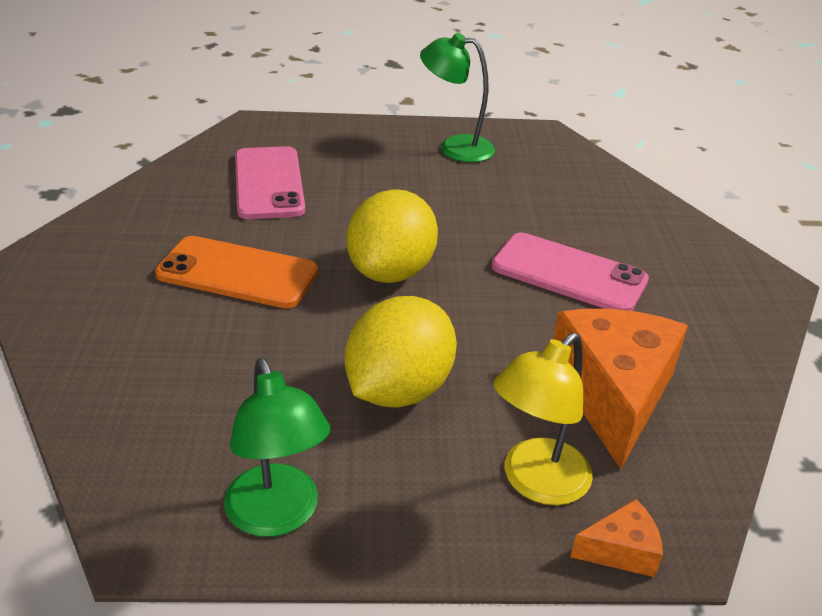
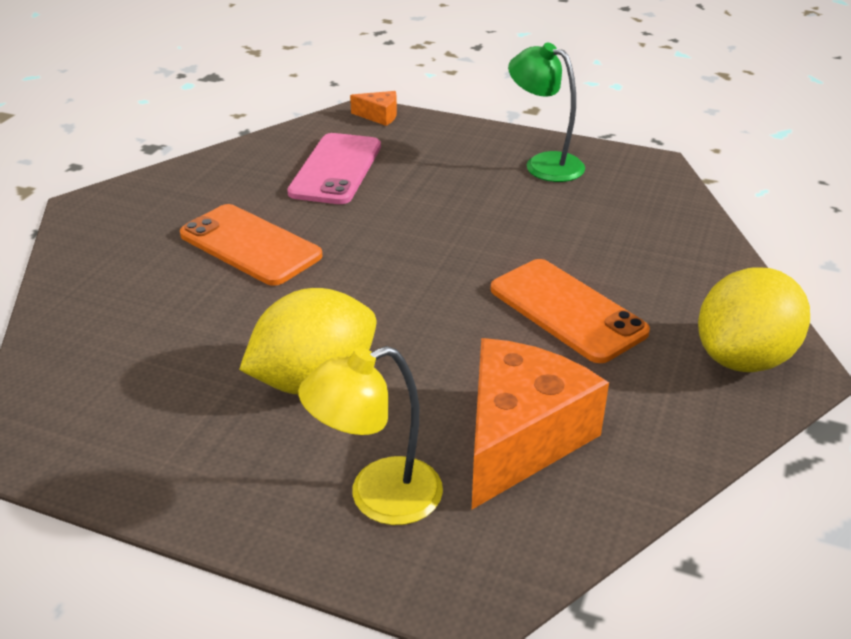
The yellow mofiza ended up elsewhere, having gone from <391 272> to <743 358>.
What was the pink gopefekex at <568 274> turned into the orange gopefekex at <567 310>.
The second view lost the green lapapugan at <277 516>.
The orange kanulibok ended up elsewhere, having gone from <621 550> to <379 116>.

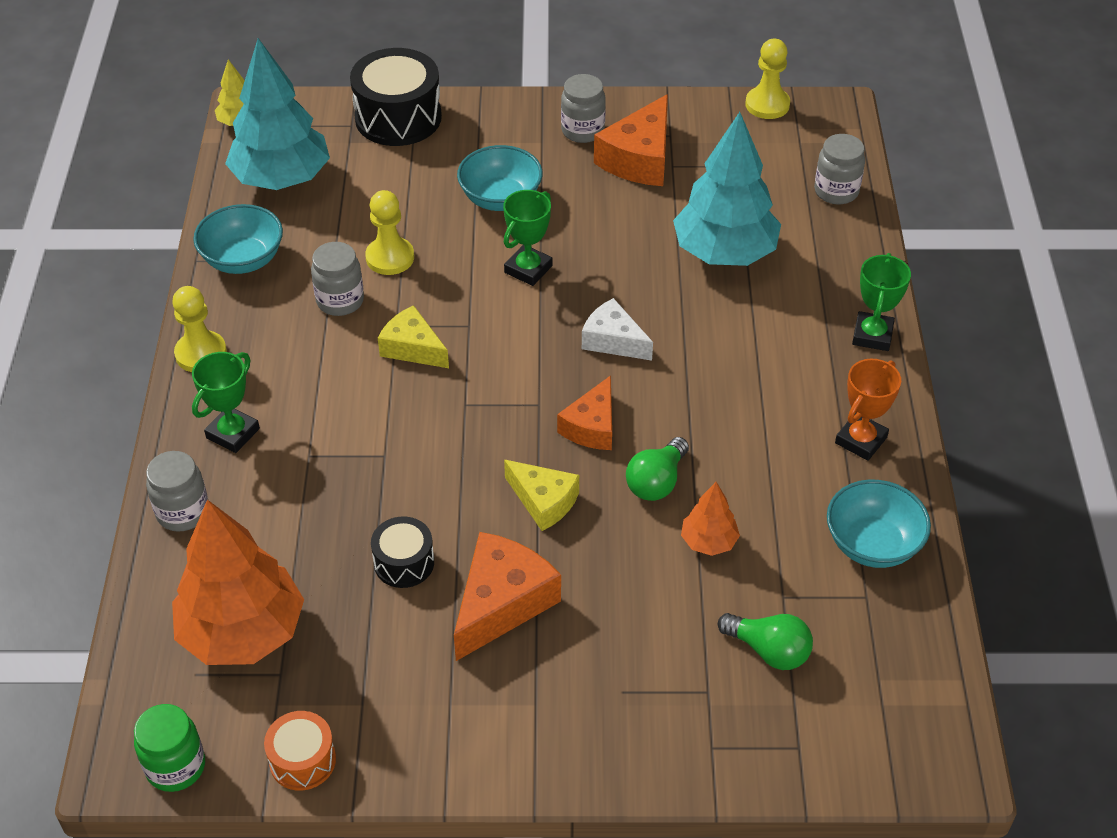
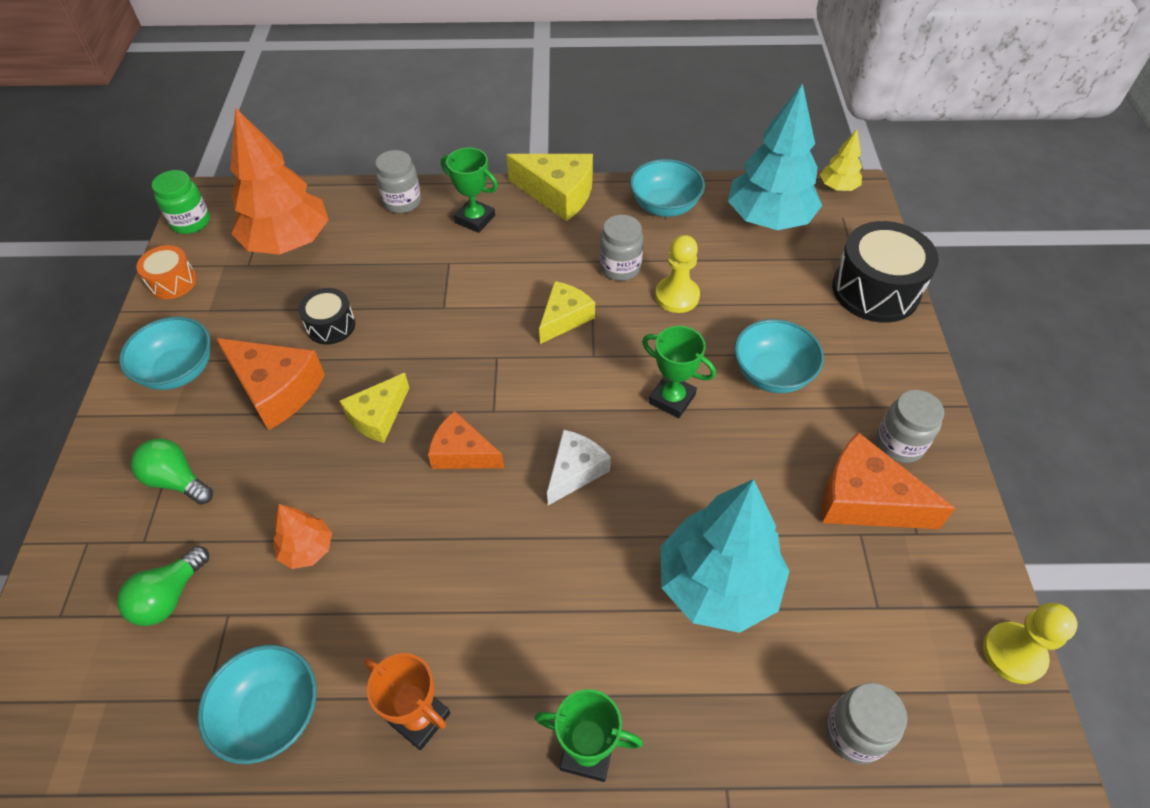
Where the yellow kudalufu stood at <201 353>, the yellow kanulibok came to stand at <558 194>.
The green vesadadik ended up elsewhere, having gone from <656 482> to <177 480>.
The second view gained the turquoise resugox at <179 371>.

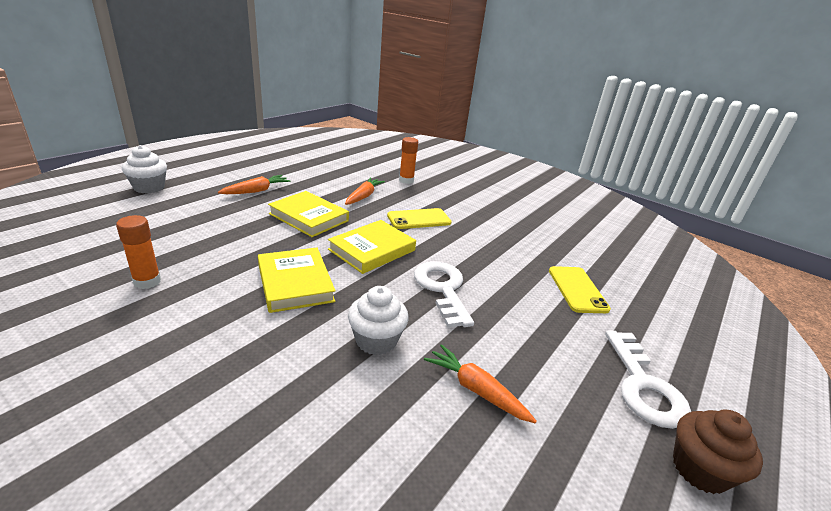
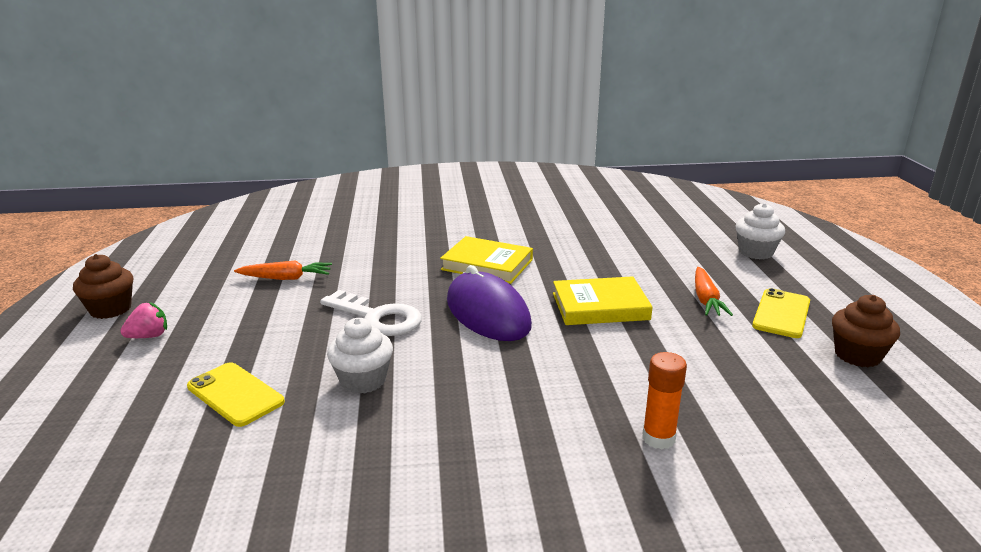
The second view lost the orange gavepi at <363 196>.
The yellow gopefekex ended up elsewhere, having gone from <419 219> to <781 313>.
The second view lost the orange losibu at <147 281>.
Where the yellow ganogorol stood at <372 250>, the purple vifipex came to stand at <487 313>.
The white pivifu ended up elsewhere, having gone from <376 340> to <363 380>.
Where the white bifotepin stood at <643 386>, the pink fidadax came to stand at <149 336>.
The second view gained the brown pivifu at <857 355>.

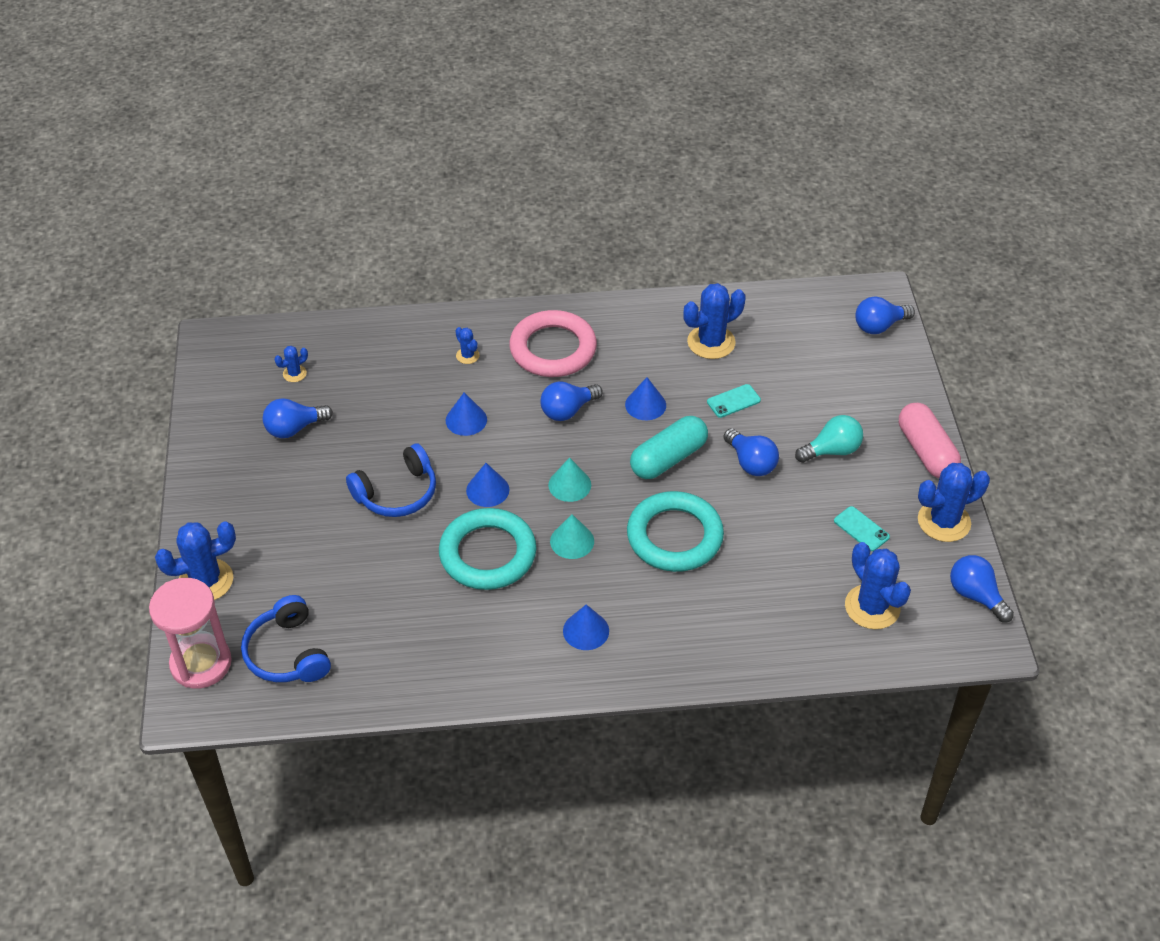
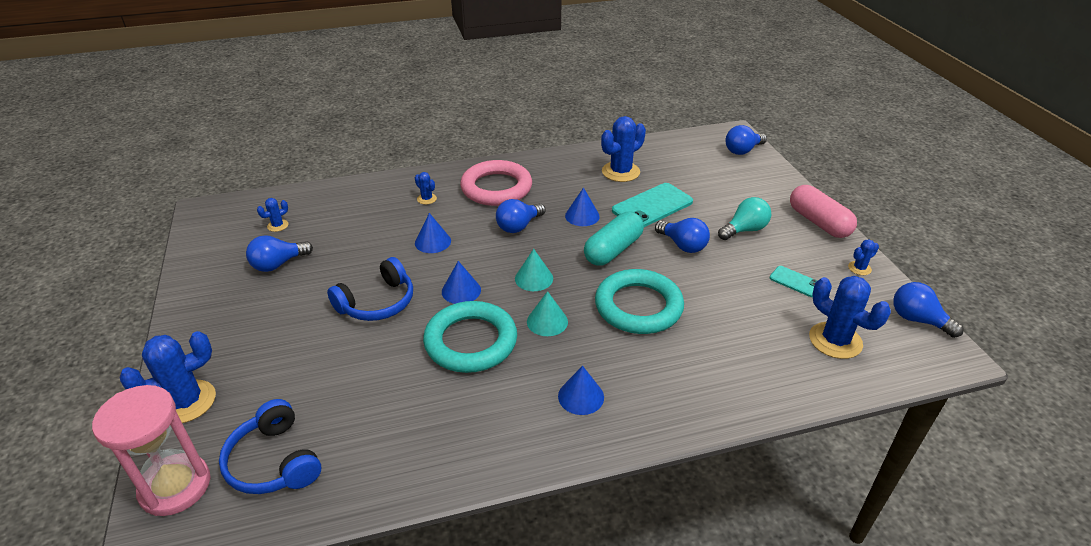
The size of the turquoise gopefekex at <733 401> changed by a factor of 1.90.
The size of the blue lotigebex at <944 521> changed by a factor of 0.49.

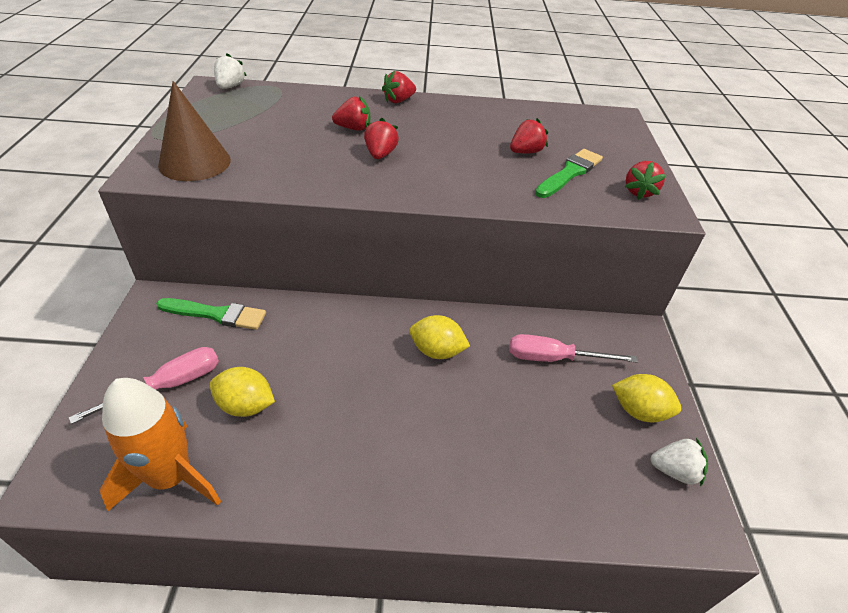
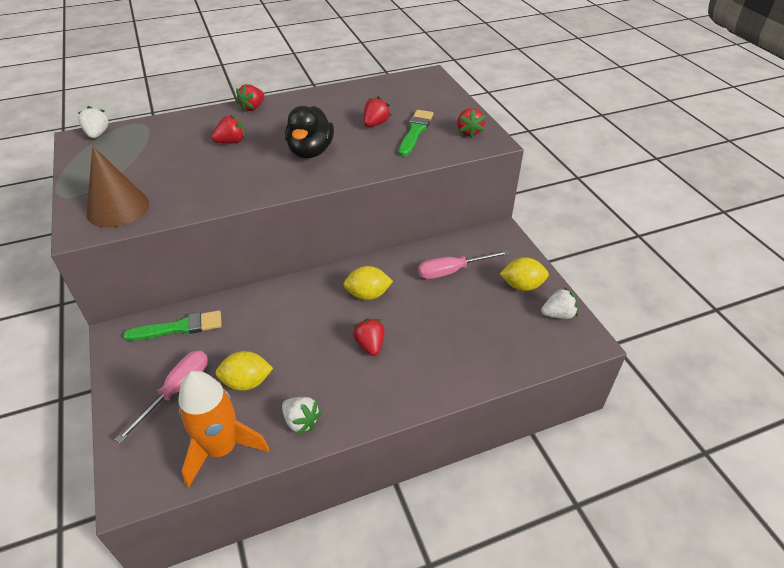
The red fidadax ended up elsewhere, having gone from <380 154> to <370 345>.
The second view gained the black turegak at <310 151>.
The second view gained the white fidadax at <301 421>.

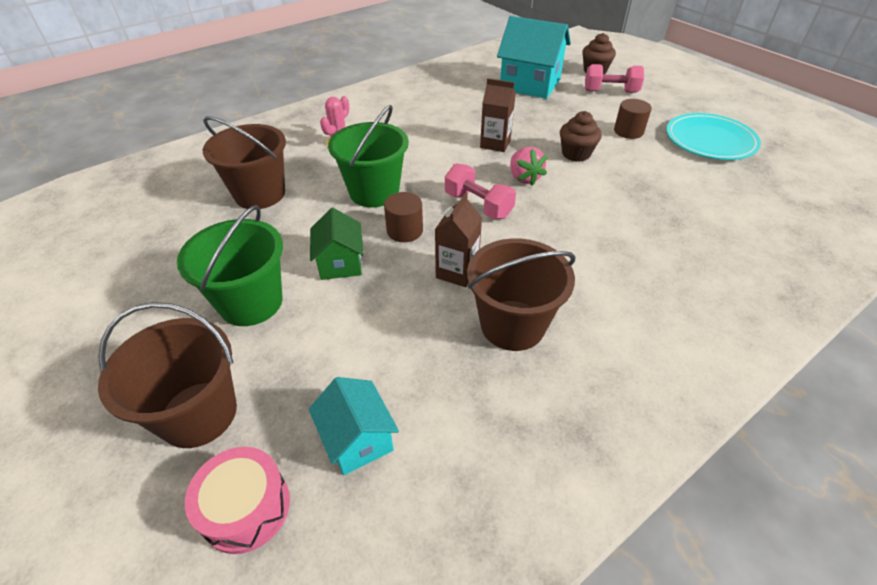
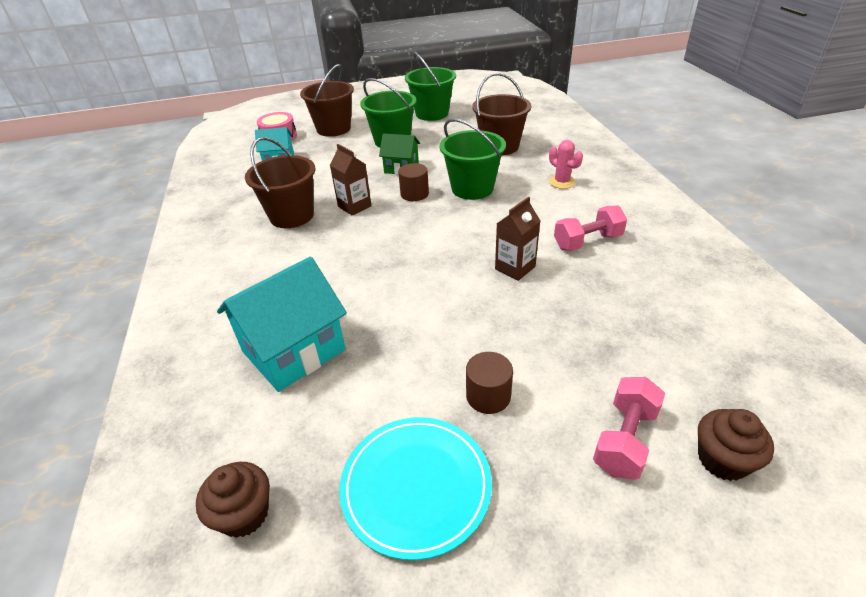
The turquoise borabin ended up elsewhere, having gone from <530 84> to <293 351>.
The brown pivifu ended up elsewhere, having gone from <576 154> to <244 514>.
The second view lost the pink fidadax at <524 178>.
The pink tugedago ended up elsewhere, having gone from <478 205> to <587 241>.
The second view gained the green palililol at <432 114>.

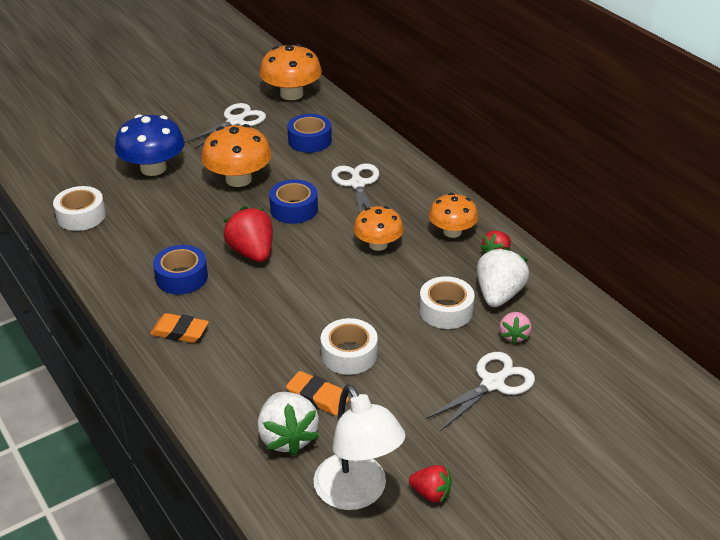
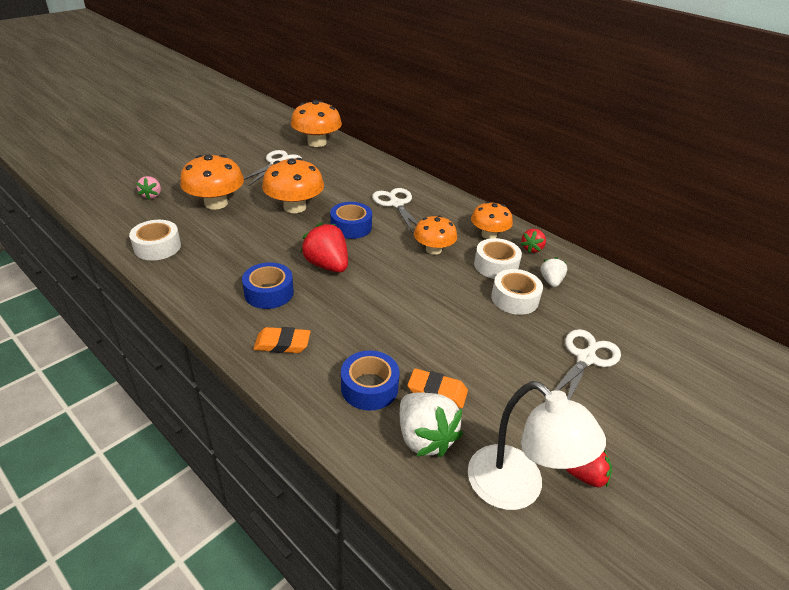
What was the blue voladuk at <153 168> turned into the orange voladuk at <216 203>.
The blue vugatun ended up elsewhere, having gone from <309 140> to <369 387>.
The size of the white fidadax at <499 295> changed by a factor of 0.57.
The pink fidadax ended up elsewhere, having gone from <514 335> to <152 195>.
The white vugatun ended up elsewhere, having gone from <349 354> to <496 265>.

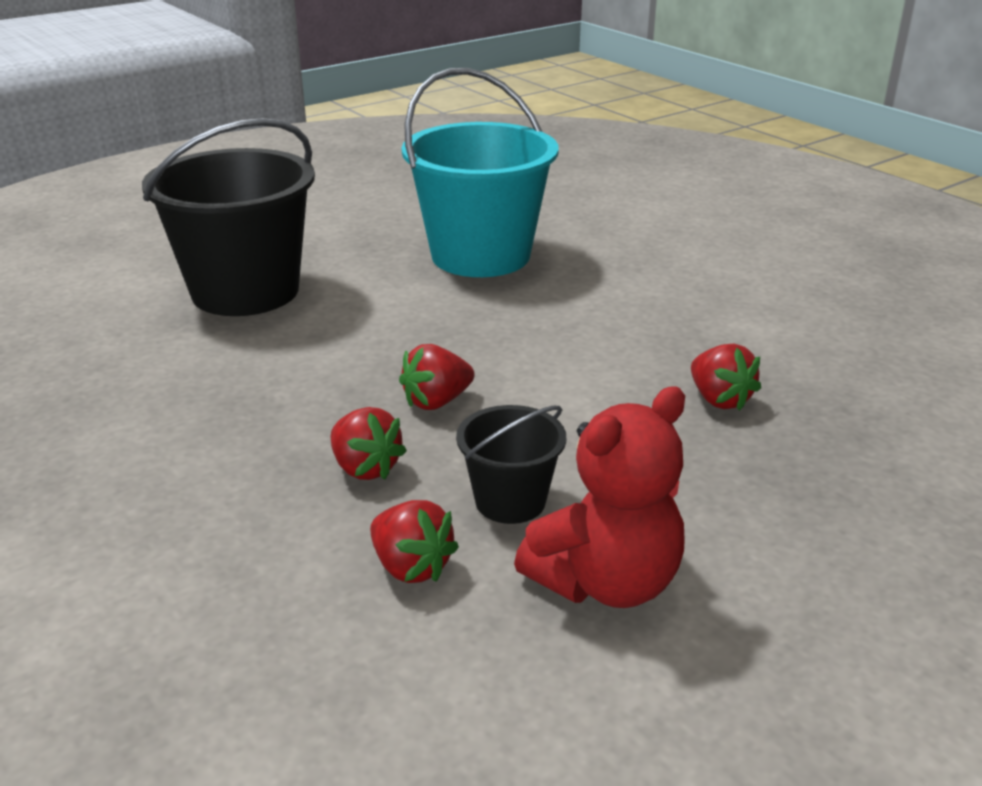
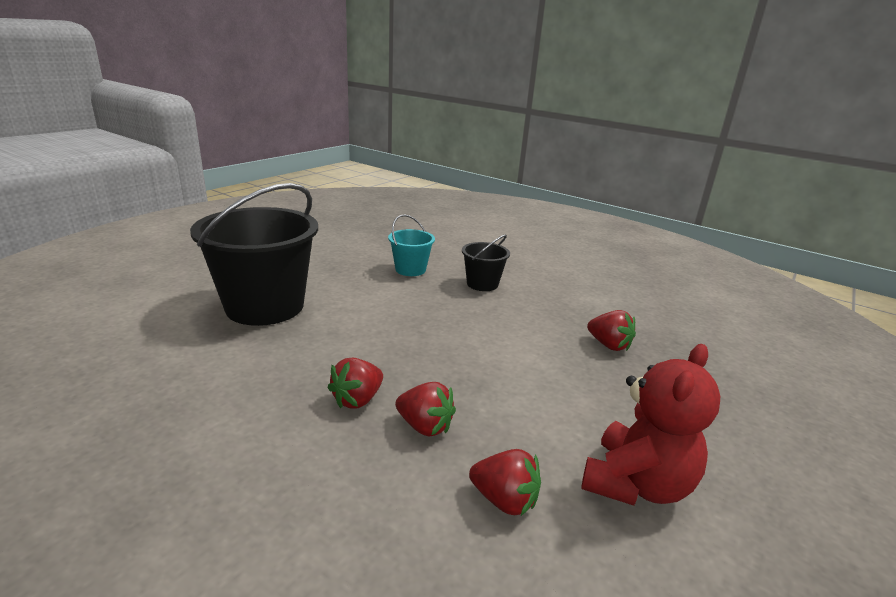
The size of the turquoise palililol at <480 255> changed by a factor of 0.48.
The red fidadax ended up elsewhere, having gone from <436 401> to <357 400>.
The black palililol ended up elsewhere, having gone from <510 501> to <482 284>.

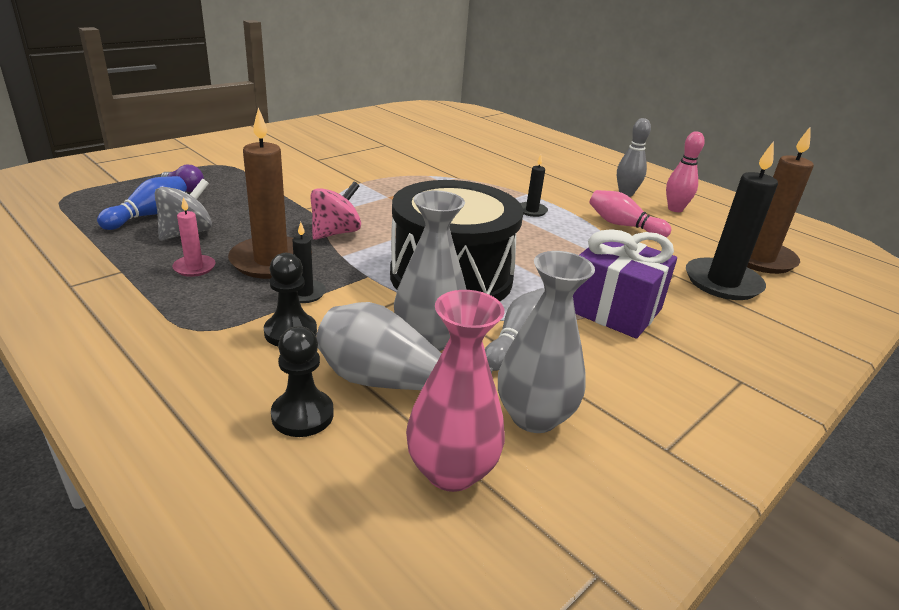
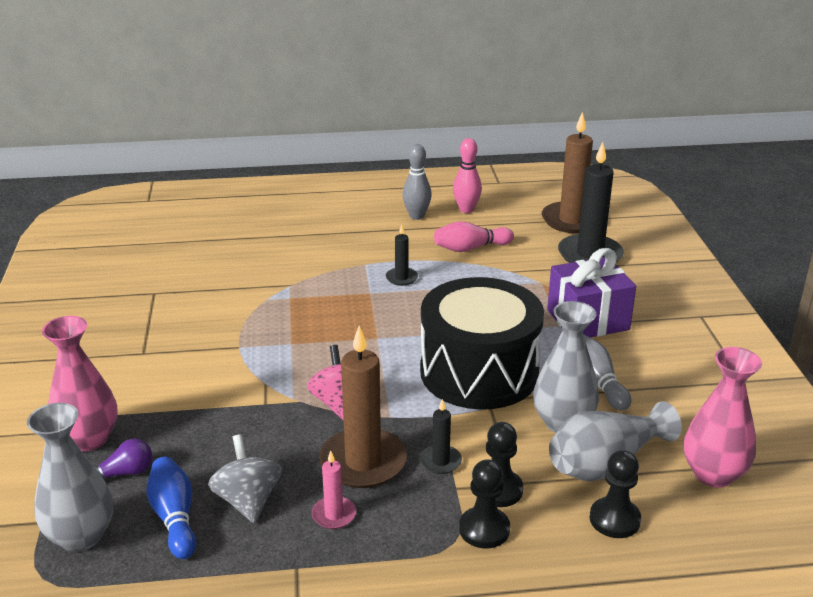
The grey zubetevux ended up elsewhere, having gone from <534 416> to <81 536>.
The second view gained the pink zubetevux at <89 439>.
The second view gained the black kudalufu at <484 529>.

